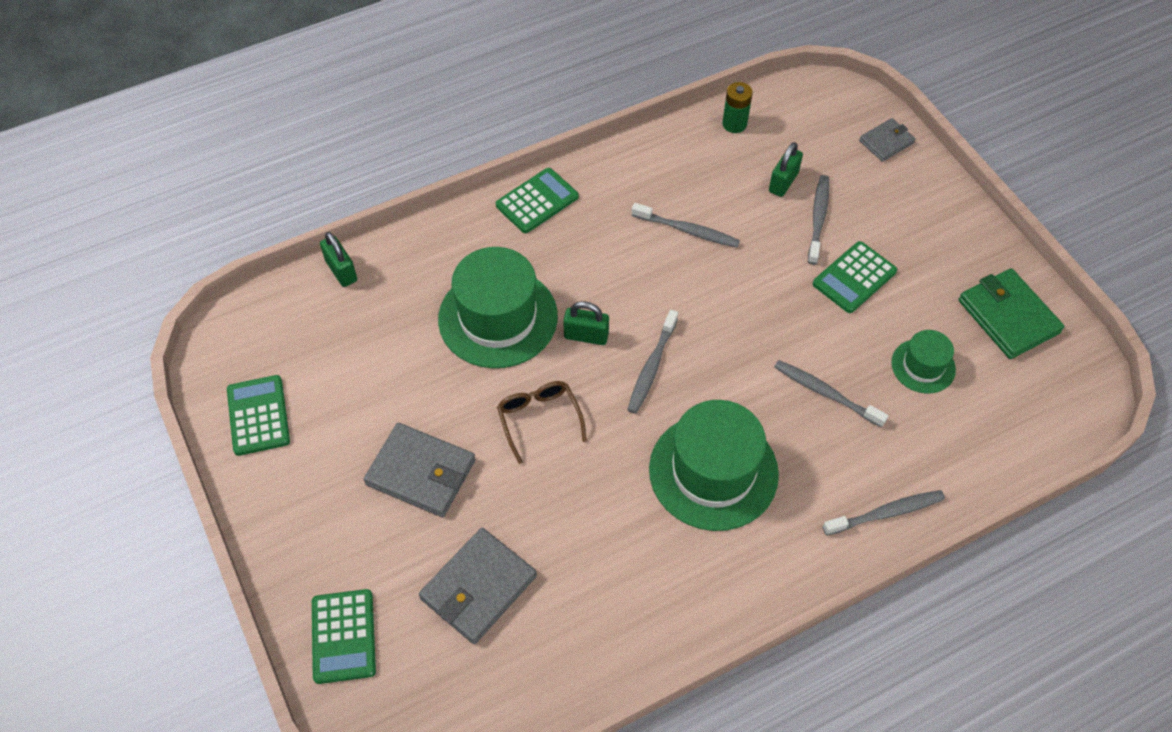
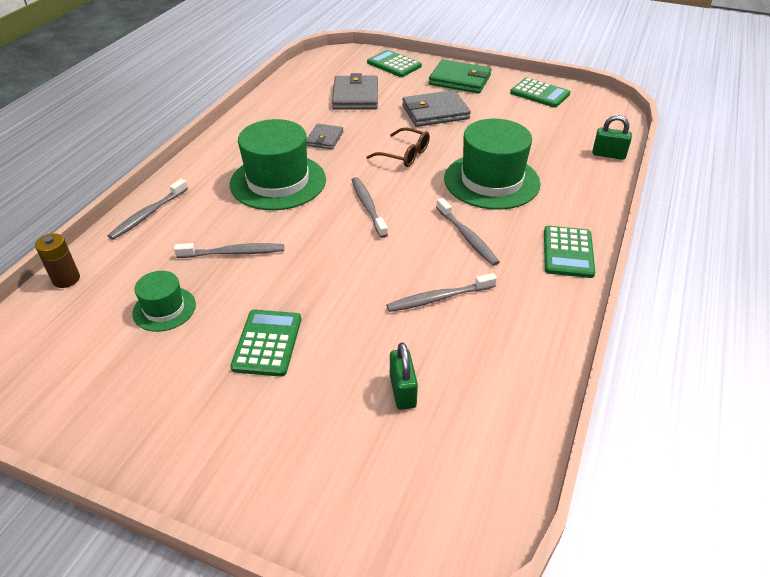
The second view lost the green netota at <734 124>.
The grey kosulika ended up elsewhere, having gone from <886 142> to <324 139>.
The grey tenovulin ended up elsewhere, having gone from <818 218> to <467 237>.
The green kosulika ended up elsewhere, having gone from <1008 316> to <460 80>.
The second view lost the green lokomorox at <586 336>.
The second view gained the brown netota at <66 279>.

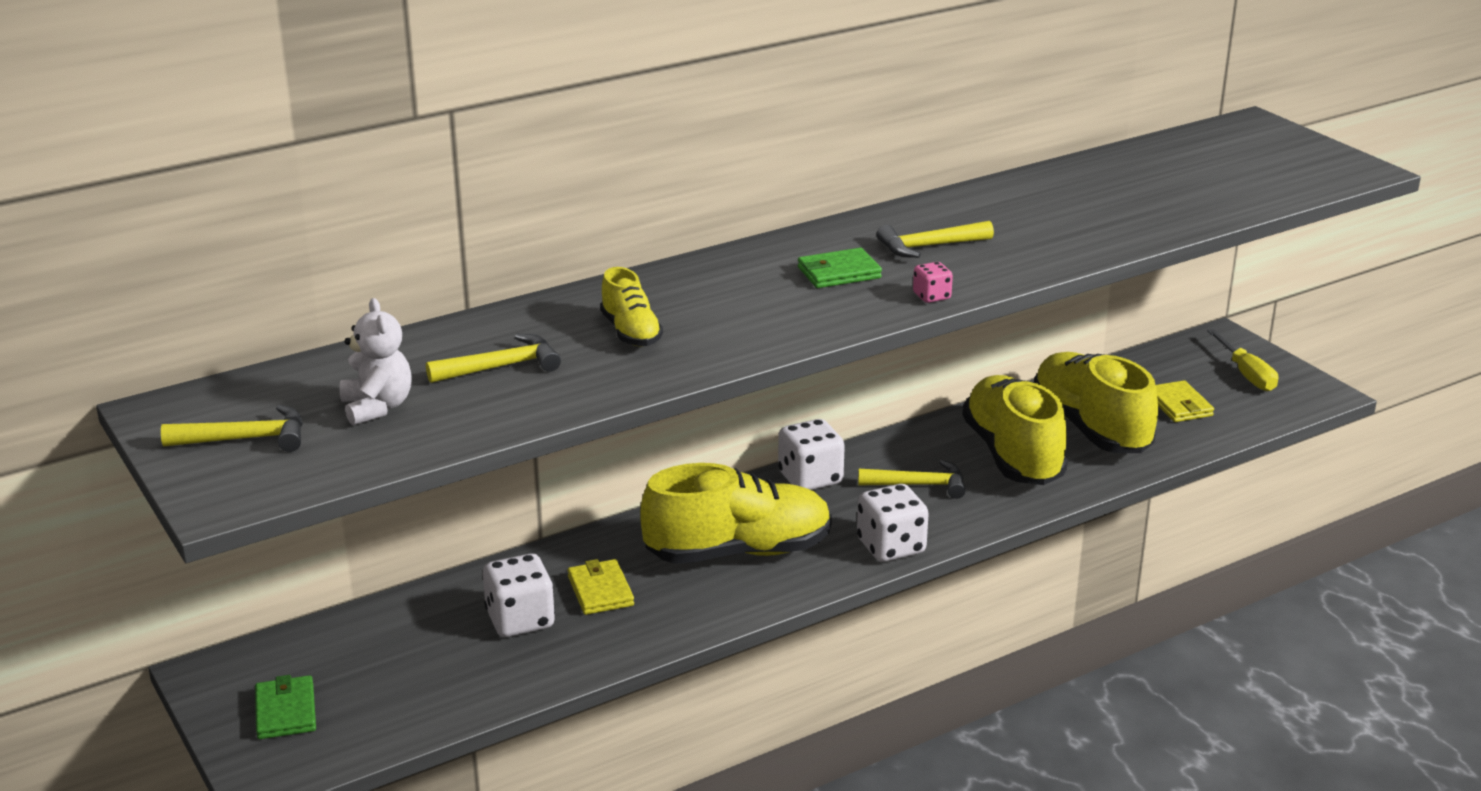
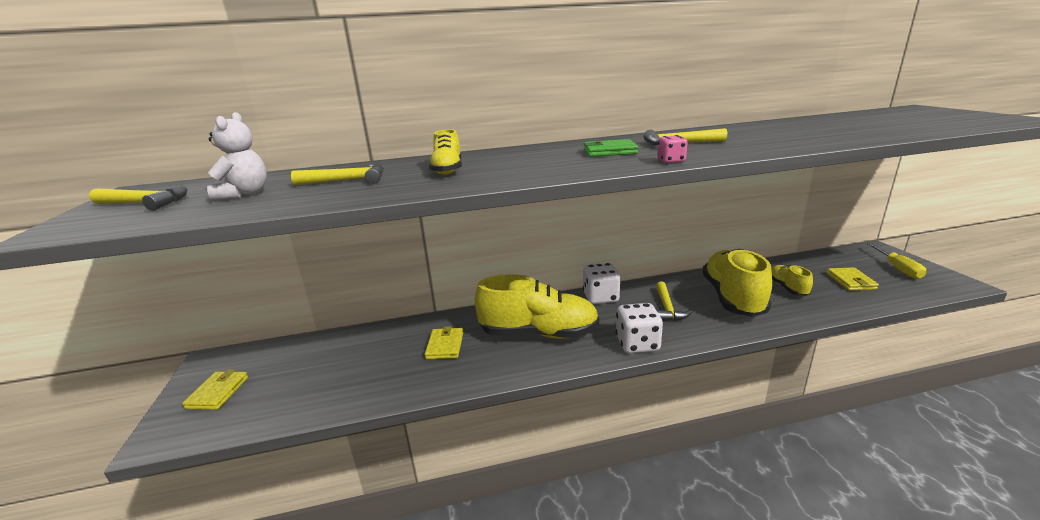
The size of the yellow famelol at <1090 428> changed by a factor of 0.49.
The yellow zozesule at <919 485> ended up facing another way, 75 degrees clockwise from before.
The second view lost the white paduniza at <520 620>.
What was the green kosulika at <285 711> turned into the yellow kosulika at <218 392>.

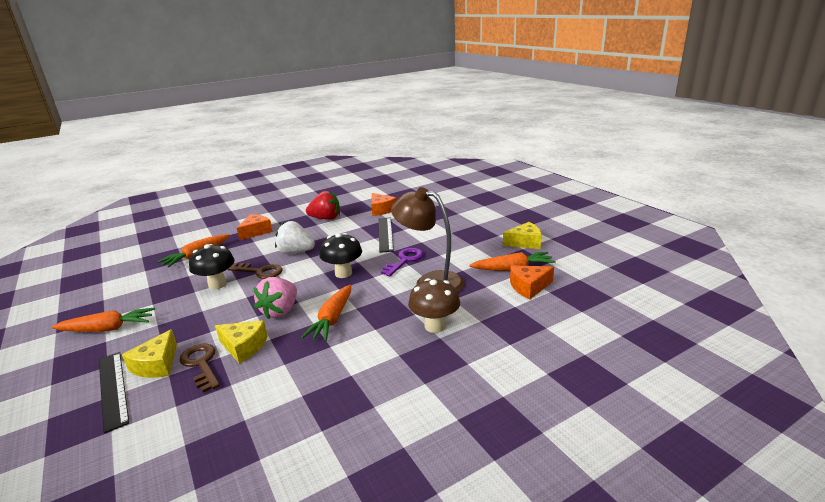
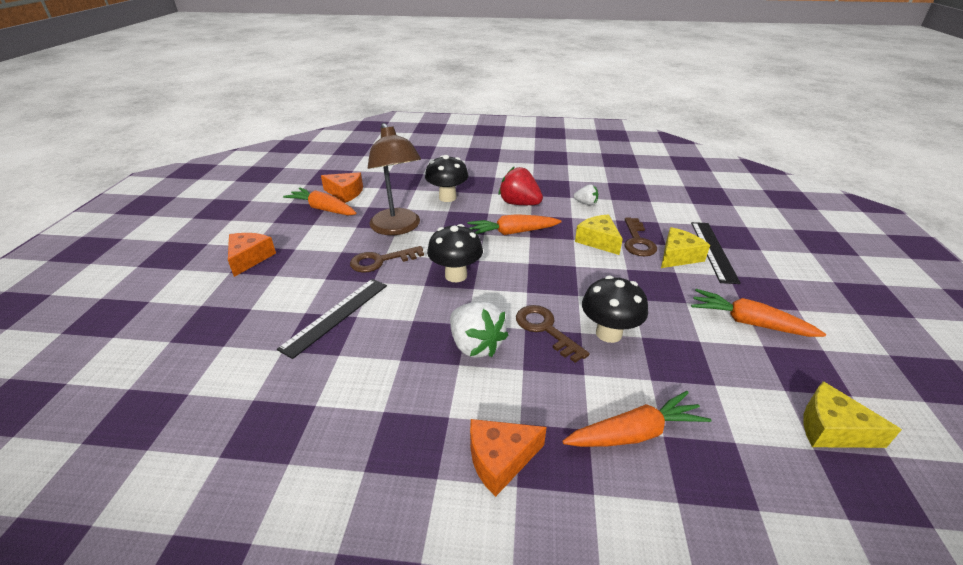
The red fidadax ended up elsewhere, having gone from <326 218> to <519 204>.
The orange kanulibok ended up elsewhere, having gone from <381 210> to <249 258>.
The yellow kanulibok ended up elsewhere, having gone from <525 242> to <832 429>.
What was the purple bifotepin at <405 260> turned into the brown bifotepin at <381 261>.
The second view lost the pink fidadax at <280 311>.
What was the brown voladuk at <435 326> turned into the black voladuk at <447 197>.
The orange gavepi at <332 319> ended up facing another way, 150 degrees counterclockwise from before.
The second view gained the white fidadax at <586 203>.

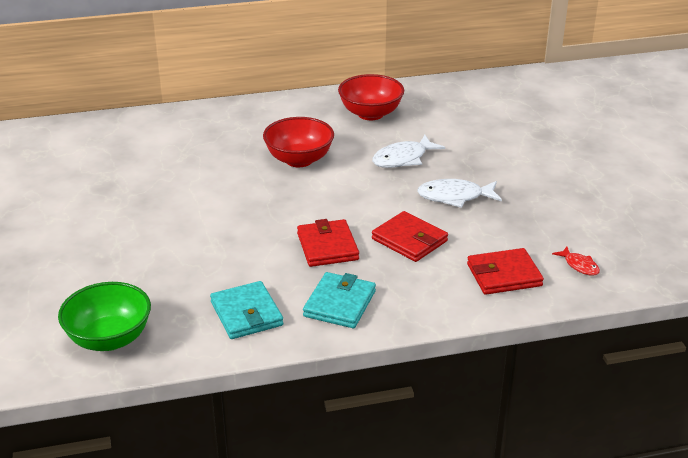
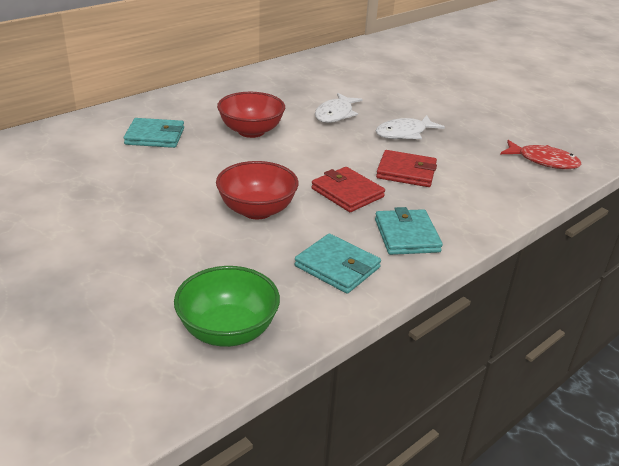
The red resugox ended up elsewhere, having gone from <370 114> to <257 210>.
The size of the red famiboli at <579 265> changed by a factor of 1.76.
The second view lost the red kosulika at <504 275>.
The second view gained the turquoise kosulika at <155 136>.

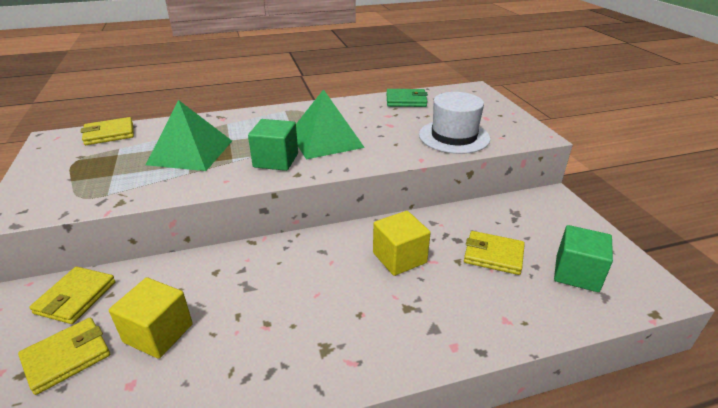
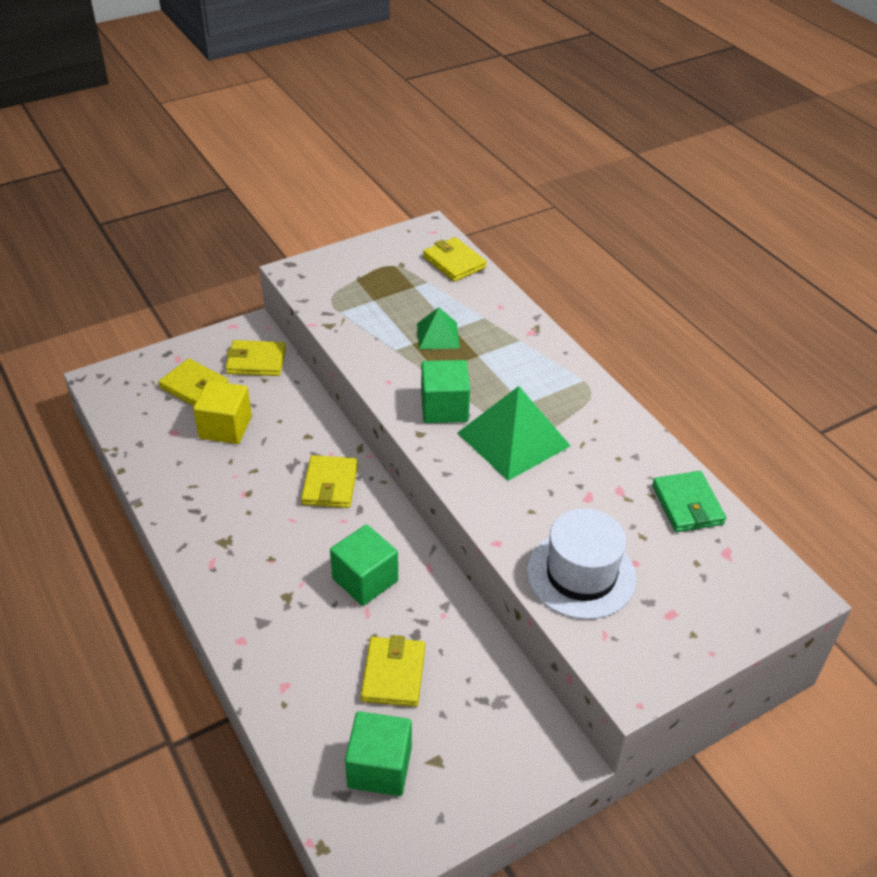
The size of the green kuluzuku at <190 152> changed by a factor of 0.55.
What was the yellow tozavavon at <399 258> turned into the green tozavavon at <365 579>.
The second view gained the yellow kosulika at <330 485>.

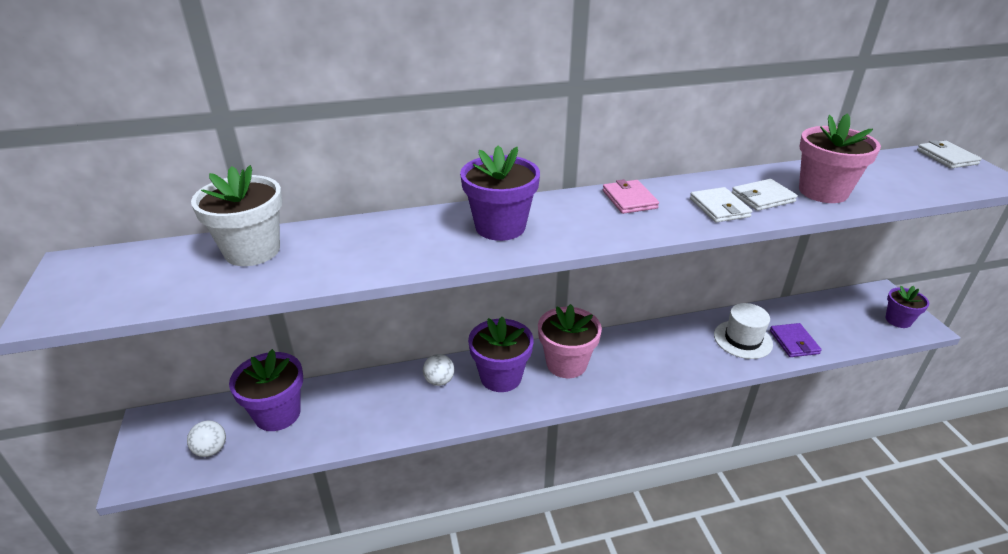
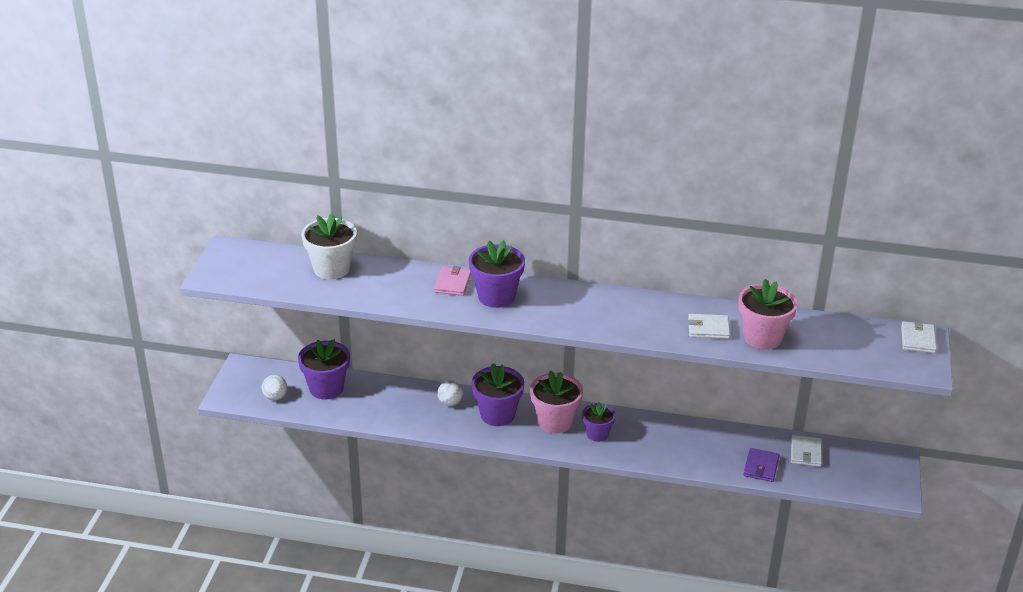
The pink kosulika ended up elsewhere, having gone from <629 199> to <453 283>.
The white kosulika ended up elsewhere, having gone from <719 208> to <806 453>.
The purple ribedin ended up elsewhere, having gone from <898 320> to <597 434>.
The second view lost the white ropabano at <742 339>.

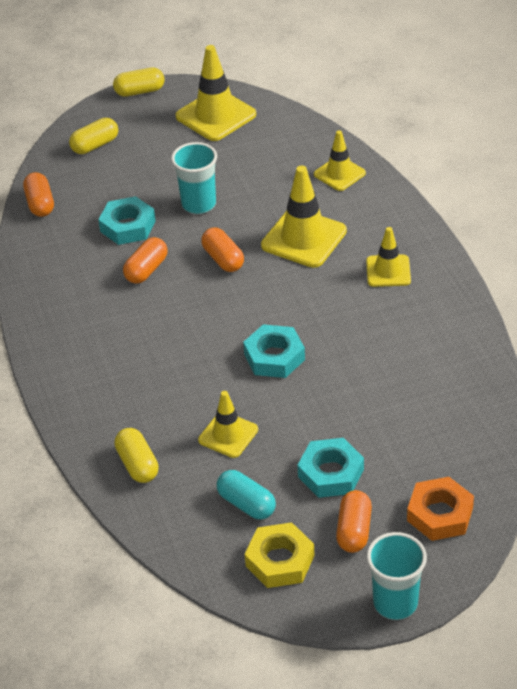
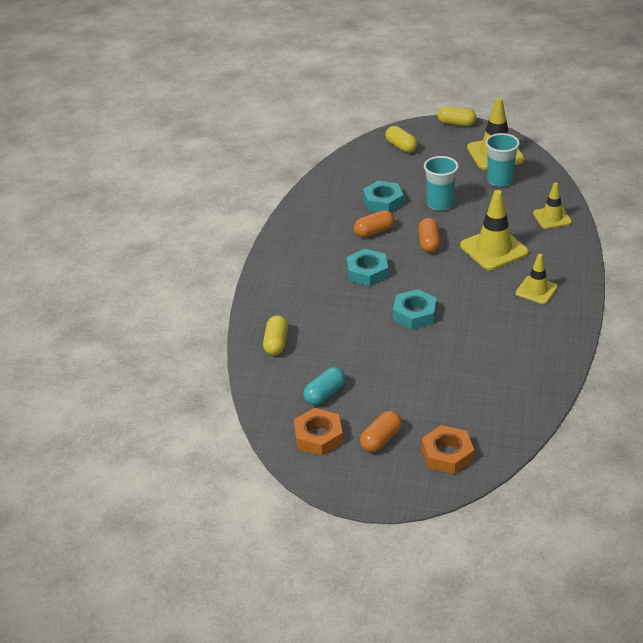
The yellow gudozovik at <95 145> ended up facing another way, 60 degrees clockwise from before.
The second view lost the orange gudozovik at <40 204>.
The second view lost the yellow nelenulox at <228 435>.
The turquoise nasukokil ended up elsewhere, having gone from <331 473> to <367 272>.
The turquoise gudozovik at <246 504> ended up facing another way, 60 degrees clockwise from before.
What was the yellow nasukokil at <280 560> turned into the orange nasukokil at <318 436>.
The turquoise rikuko ended up elsewhere, having gone from <395 603> to <499 180>.

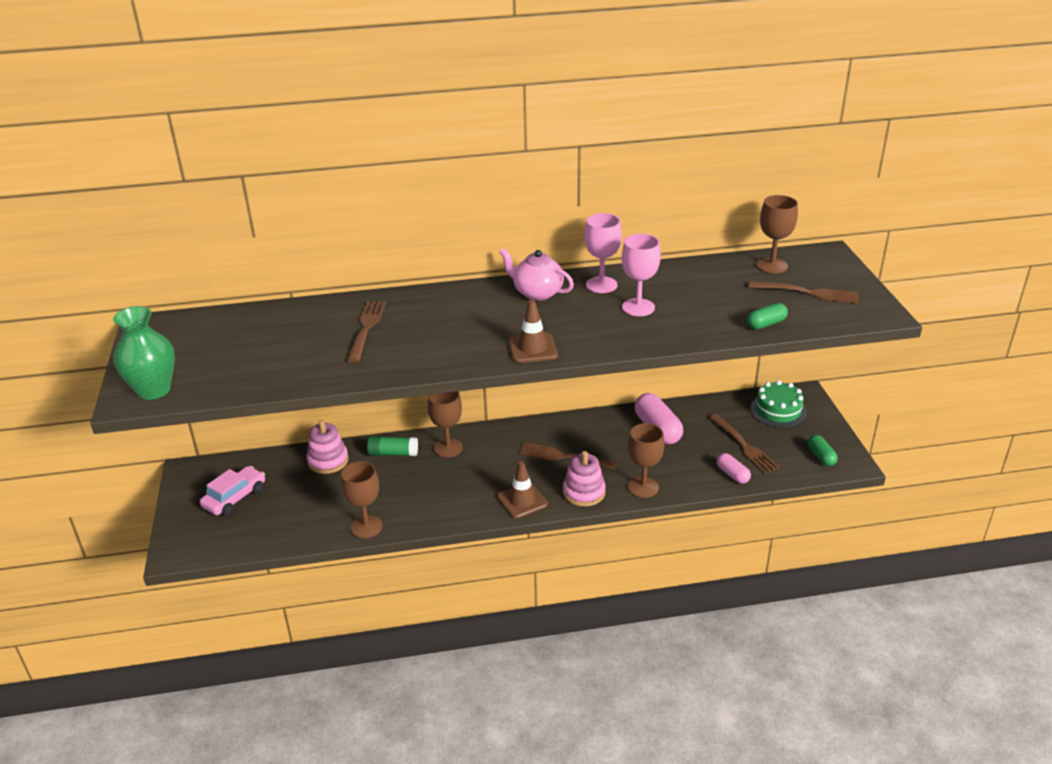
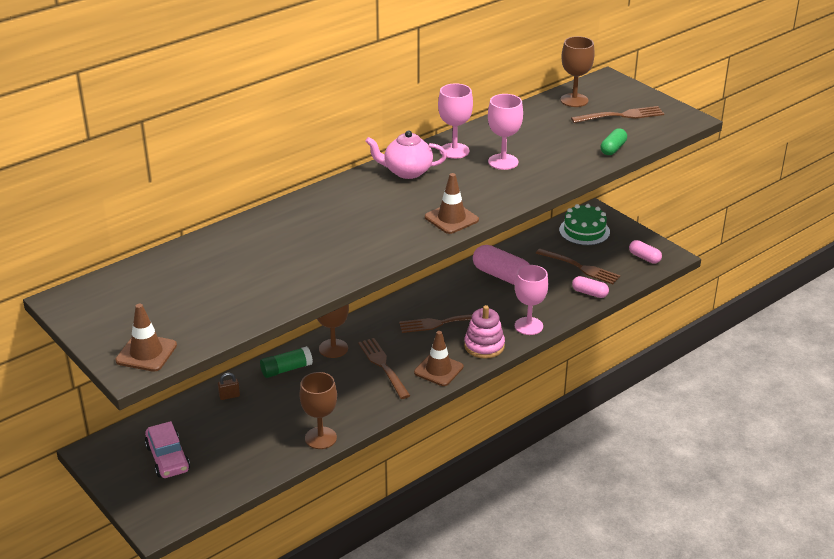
The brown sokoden ended up elsewhere, having gone from <366 328> to <383 366>.
Where the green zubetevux stood at <154 390>, the brown nelenulox came to stand at <146 353>.
Where the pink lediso stood at <328 461>, the brown lokomorox came to stand at <229 396>.
What was the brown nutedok at <643 487> turned into the pink nutedok at <528 326>.
What was the green gudozovik at <821 456> turned into the pink gudozovik at <644 258>.
The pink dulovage at <234 497> ended up facing another way, 150 degrees clockwise from before.

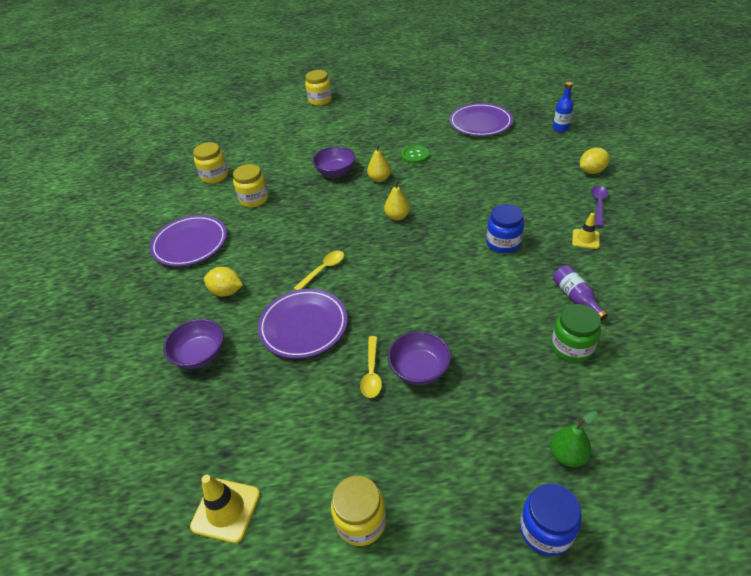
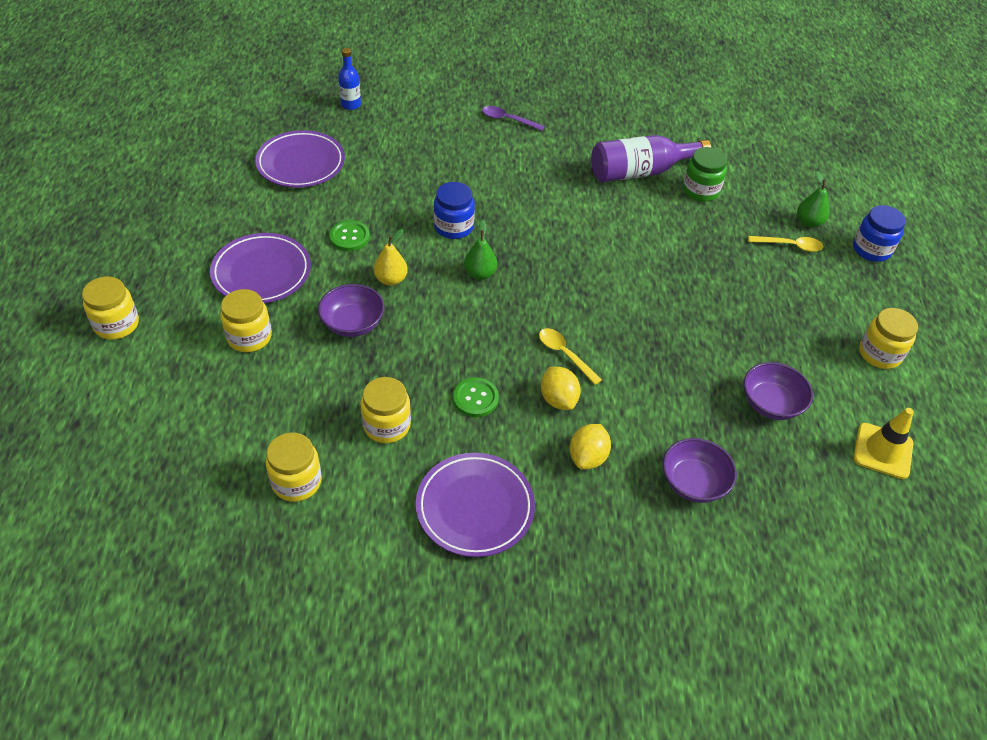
The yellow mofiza ended up elsewhere, having gone from <592 171> to <558 399>.
What was the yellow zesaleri at <397 216> turned into the green zesaleri at <480 274>.
The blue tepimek ended up elsewhere, having gone from <503 243> to <453 227>.
The second view lost the yellow nelenulox at <585 239>.
The size of the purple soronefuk at <575 297> changed by a factor of 1.84.
The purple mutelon ended up elsewhere, having gone from <303 326> to <261 272>.
The purple resugox ended up elsewhere, having gone from <419 369> to <771 404>.
The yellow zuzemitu ended up elsewhere, having gone from <371 373> to <790 246>.
The second view gained the yellow tepimek at <249 337>.
The second view gained the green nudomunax at <475 398>.

